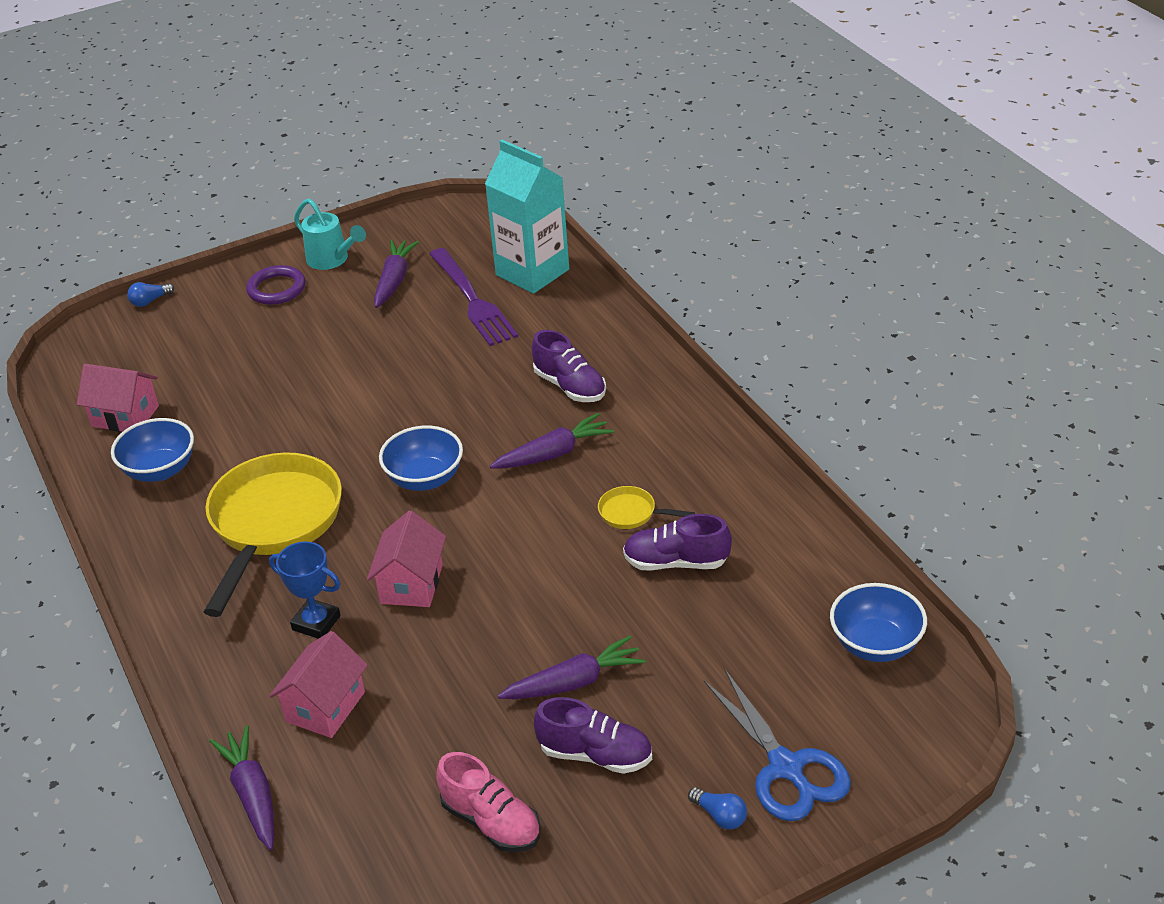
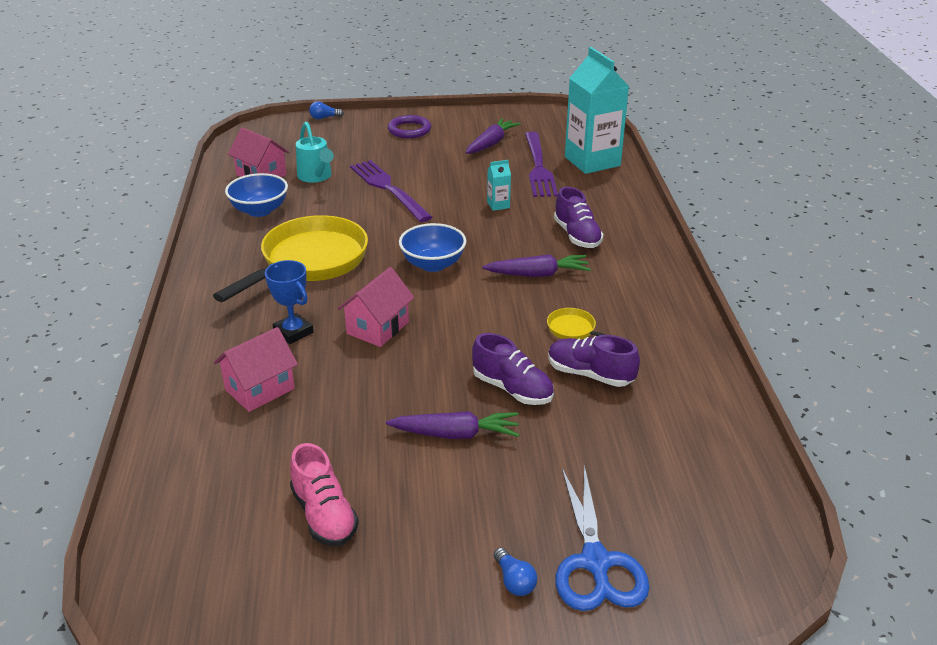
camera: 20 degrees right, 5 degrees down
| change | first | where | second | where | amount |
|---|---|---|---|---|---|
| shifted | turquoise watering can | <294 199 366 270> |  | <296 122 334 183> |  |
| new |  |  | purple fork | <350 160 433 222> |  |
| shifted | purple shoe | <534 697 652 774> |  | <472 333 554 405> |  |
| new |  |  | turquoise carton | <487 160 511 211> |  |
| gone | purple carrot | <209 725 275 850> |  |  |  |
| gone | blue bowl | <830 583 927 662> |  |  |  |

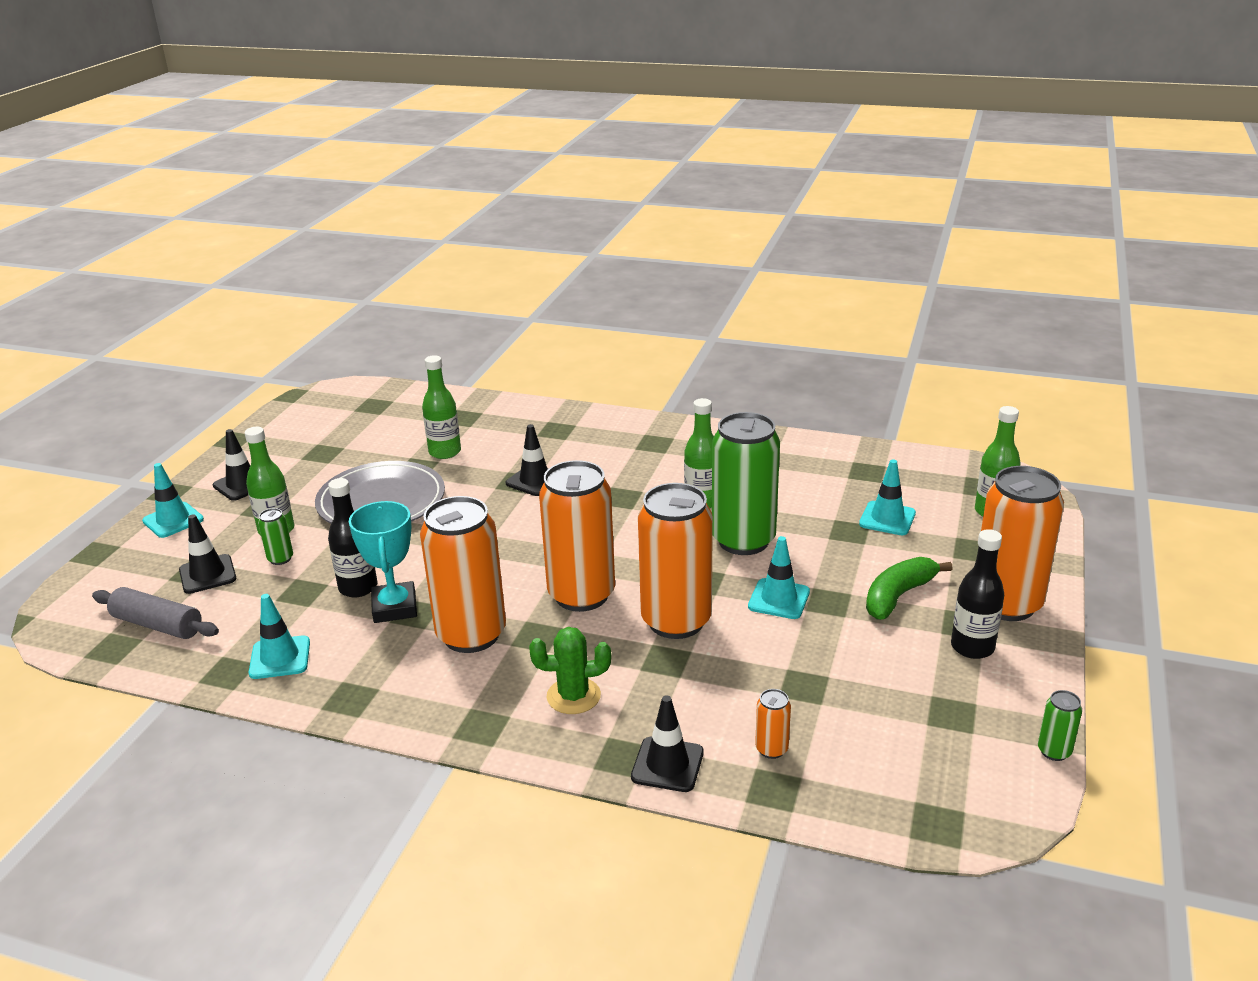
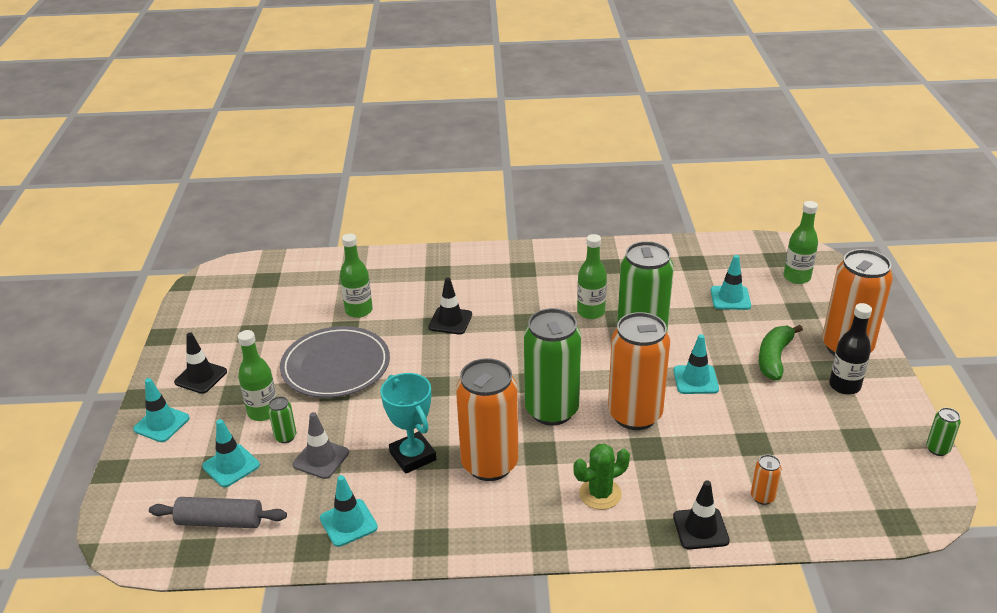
camera: 20 degrees left, 5 degrees up
| change | first | where | second | where | amount |
|---|---|---|---|---|---|
| repainted | black traffic cone | <179 514 236 594> | turquoise traffic cone | <202 419 260 487> |  |
| new |  |  | grey traffic cone | <293 412 349 479> |  |
| repainted | orange can | <539 460 615 612> | green can | <524 308 581 425> |  |
| gone | black bottle | <328 478 377 598> |  |  |  |

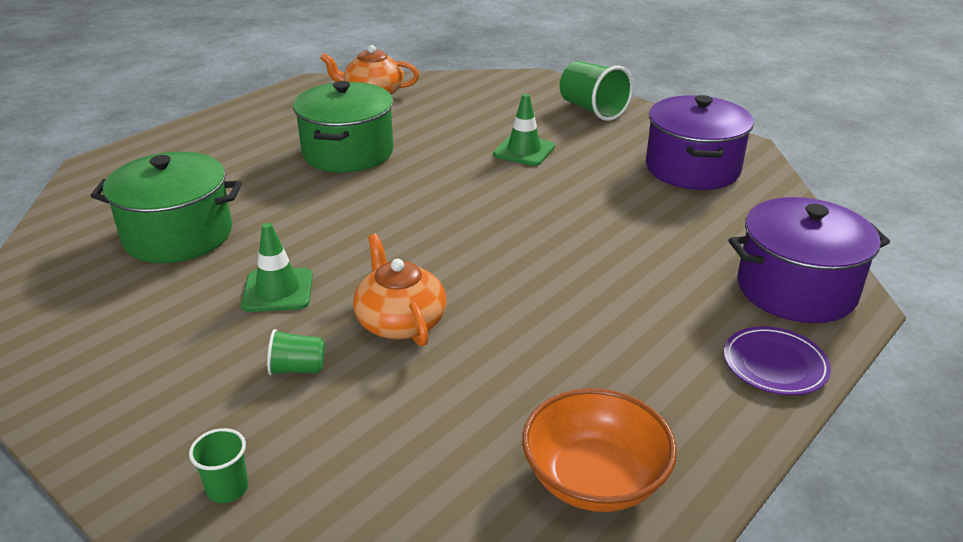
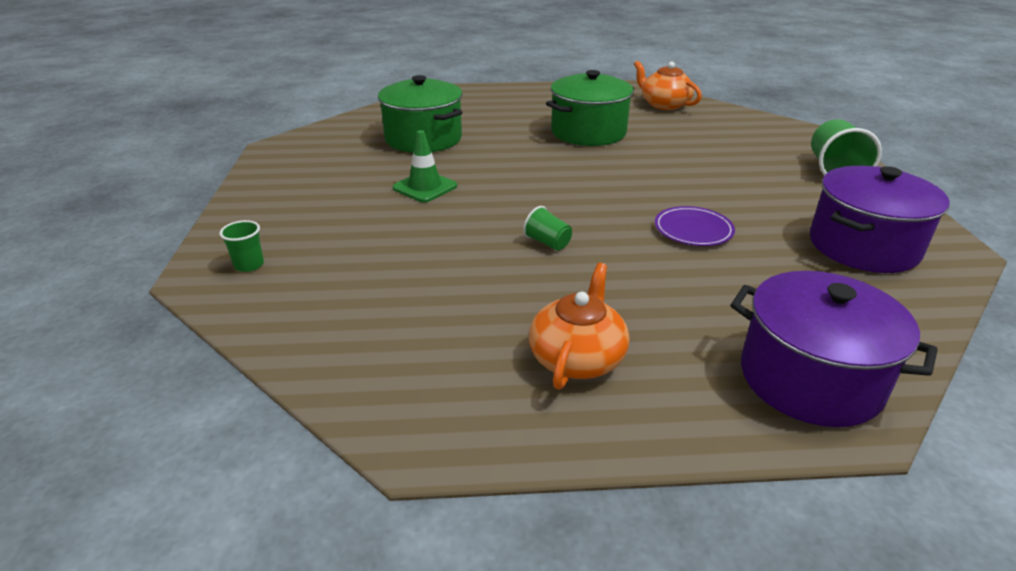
camera: 45 degrees right, 0 degrees up
| change | first | where | second | where | amount |
|---|---|---|---|---|---|
| shifted | green cup | <267 329 325 375> |  | <523 206 572 251> |  |
| shifted | orange teapot | <353 234 447 346> |  | <529 263 629 389> |  |
| shifted | purple plate | <724 326 831 395> |  | <655 206 735 246> |  |
| gone | green traffic cone | <493 94 555 166> |  |  |  |
| gone | orange bowl | <522 388 677 512> |  |  |  |

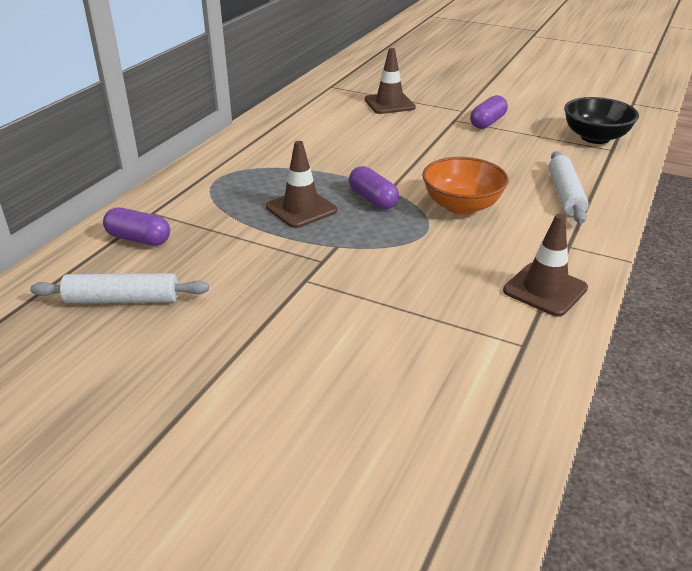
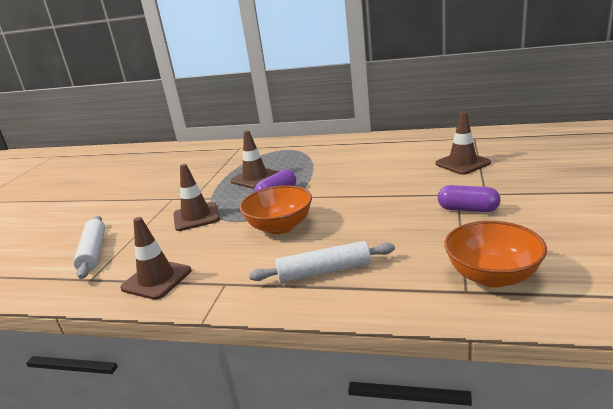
camera: 80 degrees right, 10 degrees down
| change | first | where | second | where | amount |
|---|---|---|---|---|---|
| shifted | white rolling pin | <30 273 209 303> |  | <73 216 106 279> |  |
| new |  |  | brown traffic cone | <173 164 220 231> |  |
| repainted | black bowl | <564 97 639 144> | orange bowl | <444 221 547 287> |  |
| gone | purple capsule | <103 208 170 246> |  |  |  |

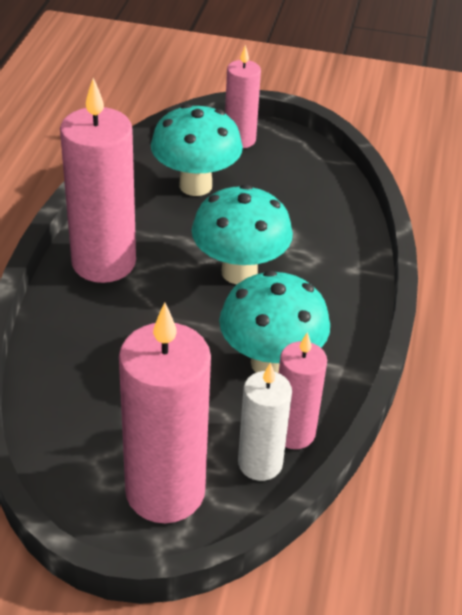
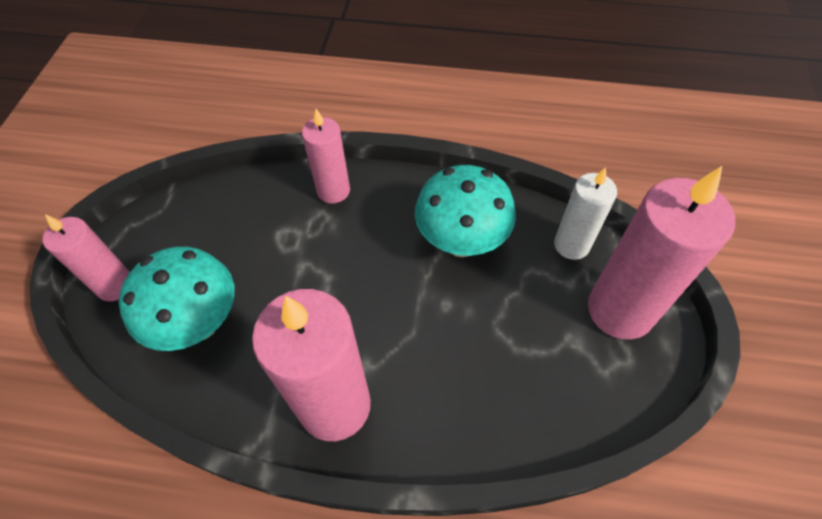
camera: 90 degrees left, 15 degrees up
| change | first | where | second | where | amount |
|---|---|---|---|---|---|
| shifted | pink candle | <279 332 327 449> |  | <302 109 350 204> |  |
| gone | turquoise mushroom | <192 184 293 285> |  |  |  |

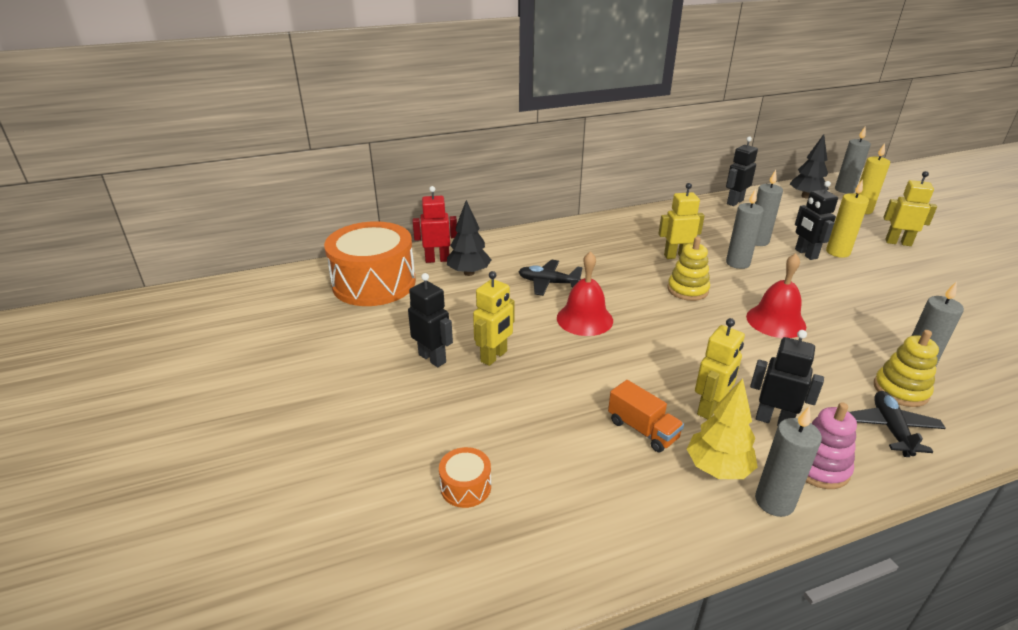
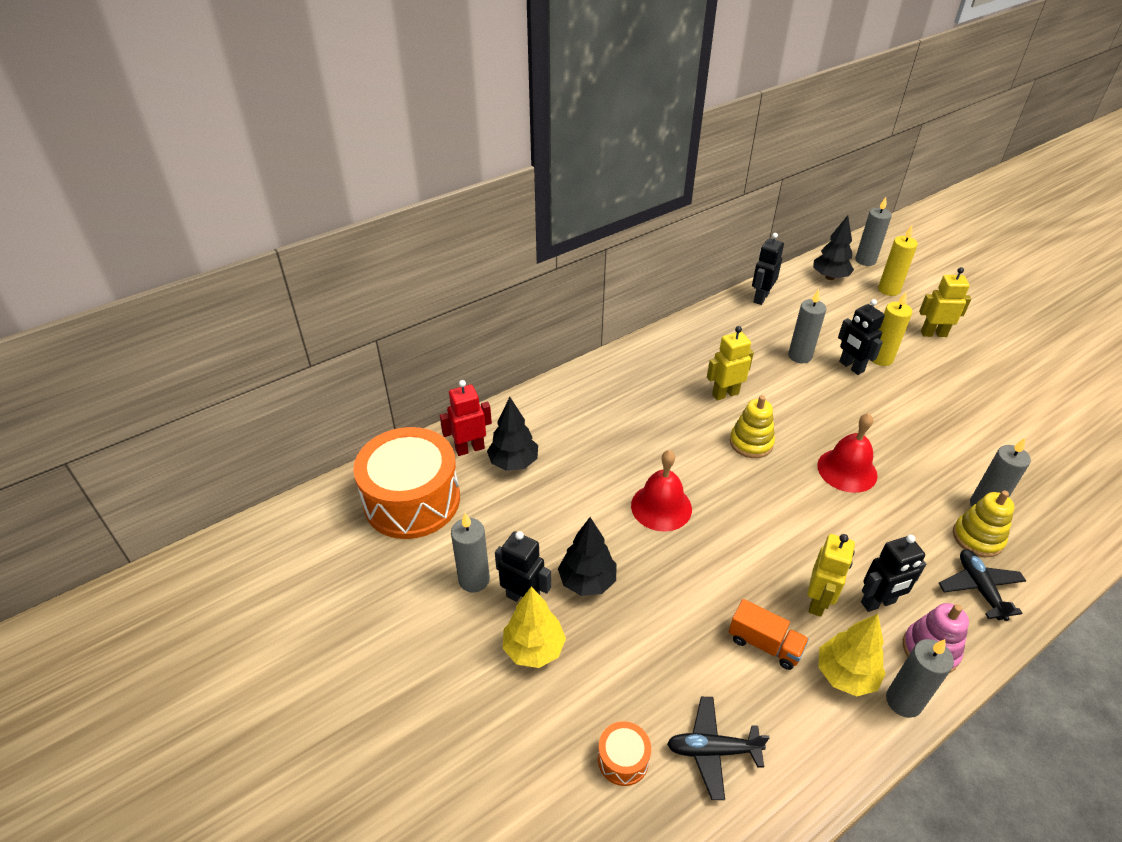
camera: 15 degrees left, 10 degrees up
| change | first | where | second | where | amount |
|---|---|---|---|---|---|
| shifted | grey candle | <726 189 764 269> |  | <451 513 490 592> |  |
| new |  |  | yellow tree | <503 587 566 668> |  |
| swapped | yellow robot | <473 271 515 366> | black tree | <558 517 617 596> |  |
| shifted | black plane | <518 259 583 296> |  | <667 697 770 800> |  |
| rotated | black robot | <750 330 824 426> |  | <861 535 926 612> | 150 degrees clockwise |

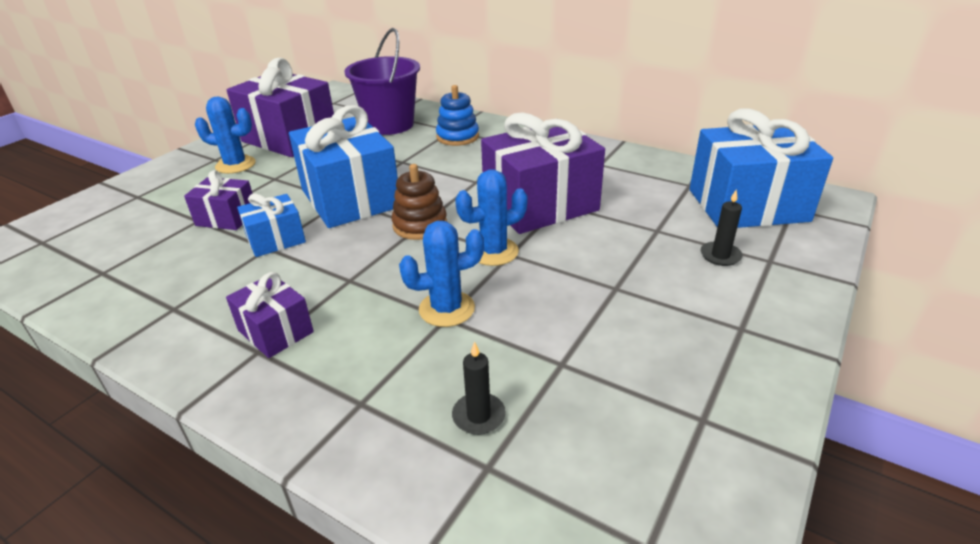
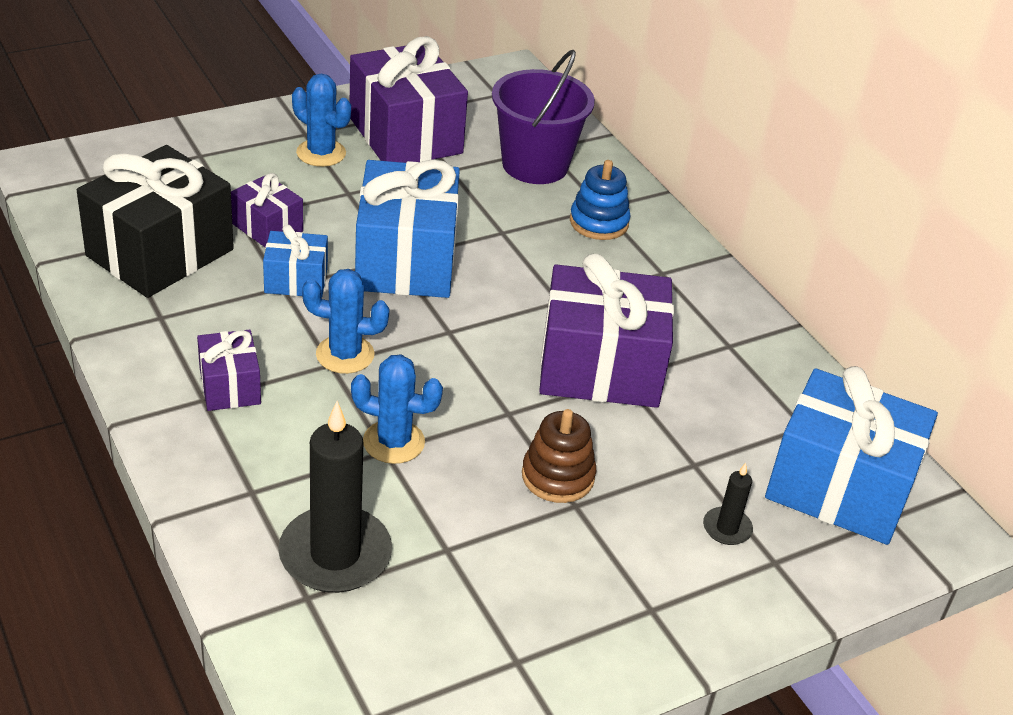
camera: 25 degrees right, 5 degrees up
| change | first | where | second | where | amount |
|---|---|---|---|---|---|
| new |  |  | black gift | <77 145 234 298> |  |
| scaled | black candle | <452 341 506 435> |  | <278 401 392 593> | x2.13 |
| shifted | blue cactus | <455 169 528 266> |  | <302 269 390 374> |  |
| shifted | brown stacking toy | <392 164 447 240> |  | <522 409 596 503> |  |

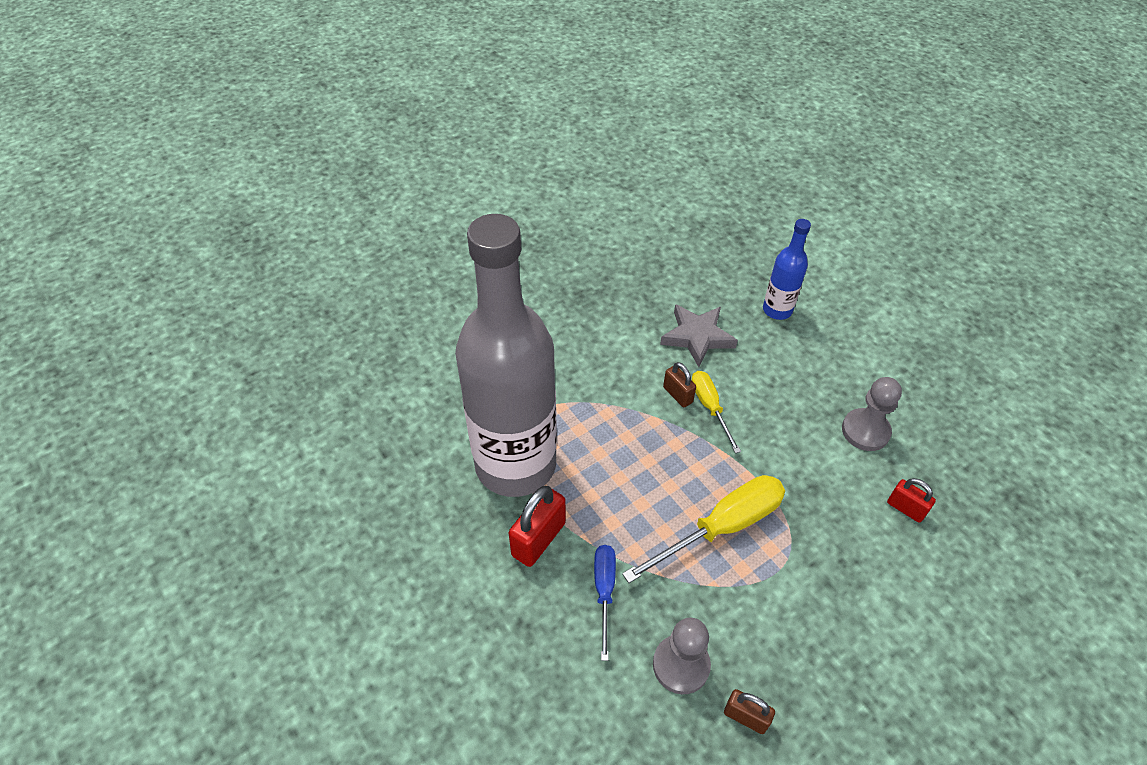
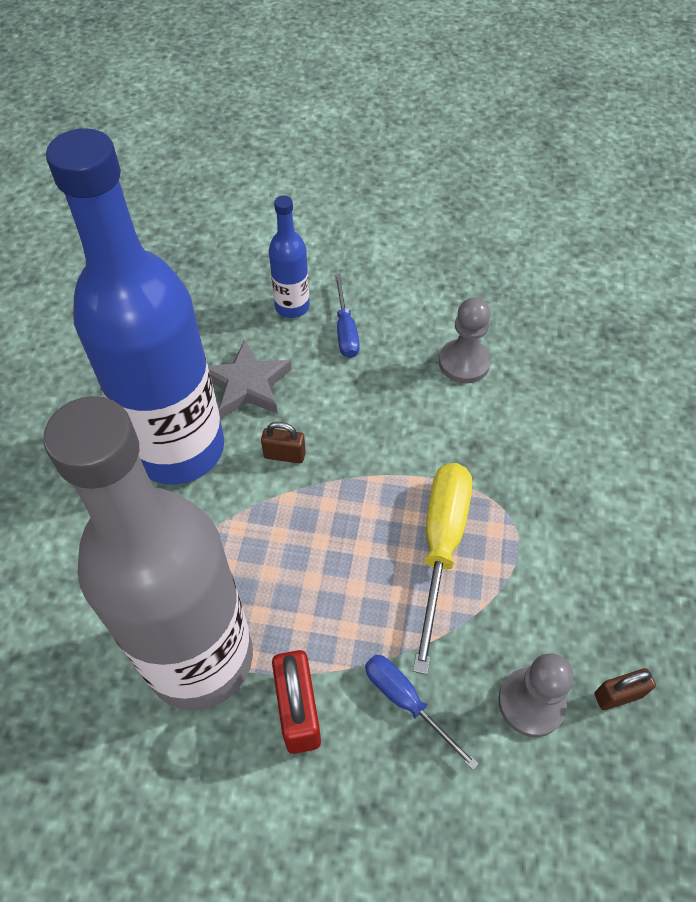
camera: 45 degrees left, 5 degrees up
| change | first | where | second | where | amount |
|---|---|---|---|---|---|
| new |  |  | blue bottle | <46 128 224 484> |  |
| new |  |  | blue screwdriver | <334 274 360 358> |  |
| gone | yellow screwdriver | <691 371 741 453> |  |  |  |
| gone | red padlock | <887 478 936 523> |  |  |  |

